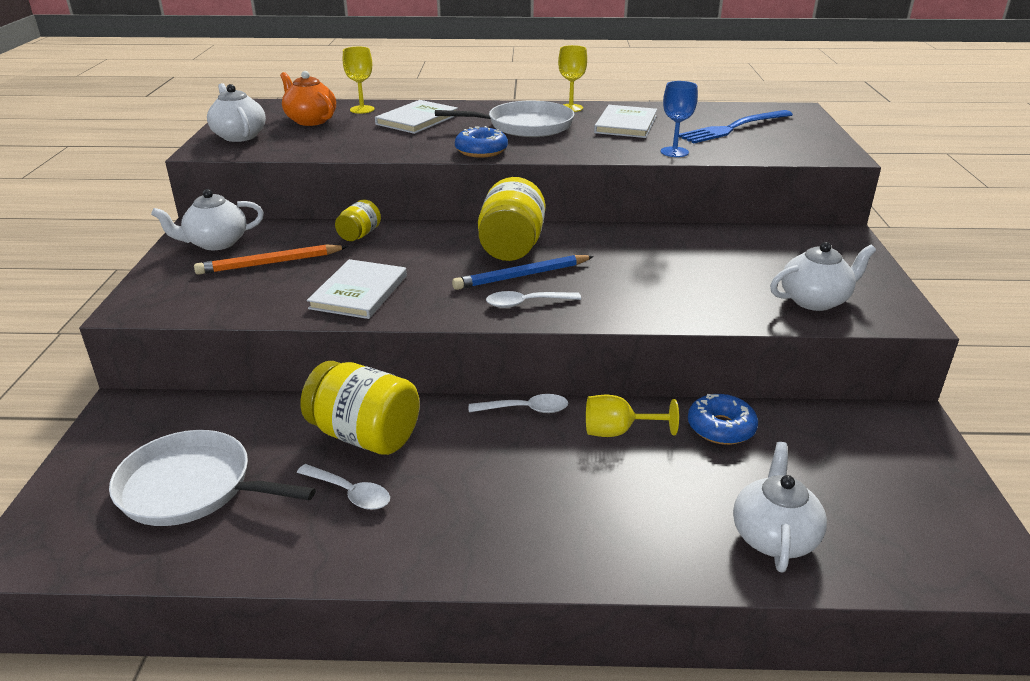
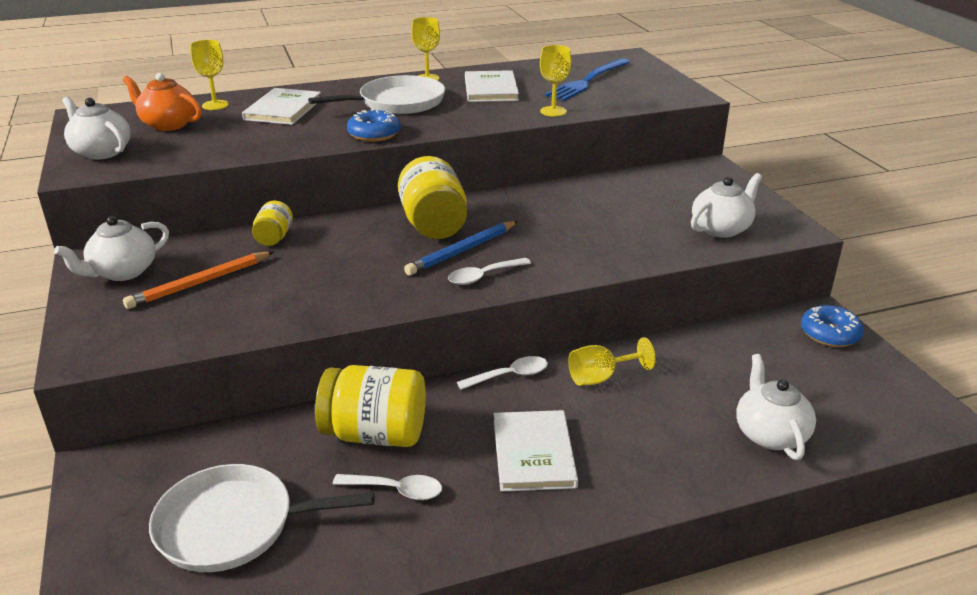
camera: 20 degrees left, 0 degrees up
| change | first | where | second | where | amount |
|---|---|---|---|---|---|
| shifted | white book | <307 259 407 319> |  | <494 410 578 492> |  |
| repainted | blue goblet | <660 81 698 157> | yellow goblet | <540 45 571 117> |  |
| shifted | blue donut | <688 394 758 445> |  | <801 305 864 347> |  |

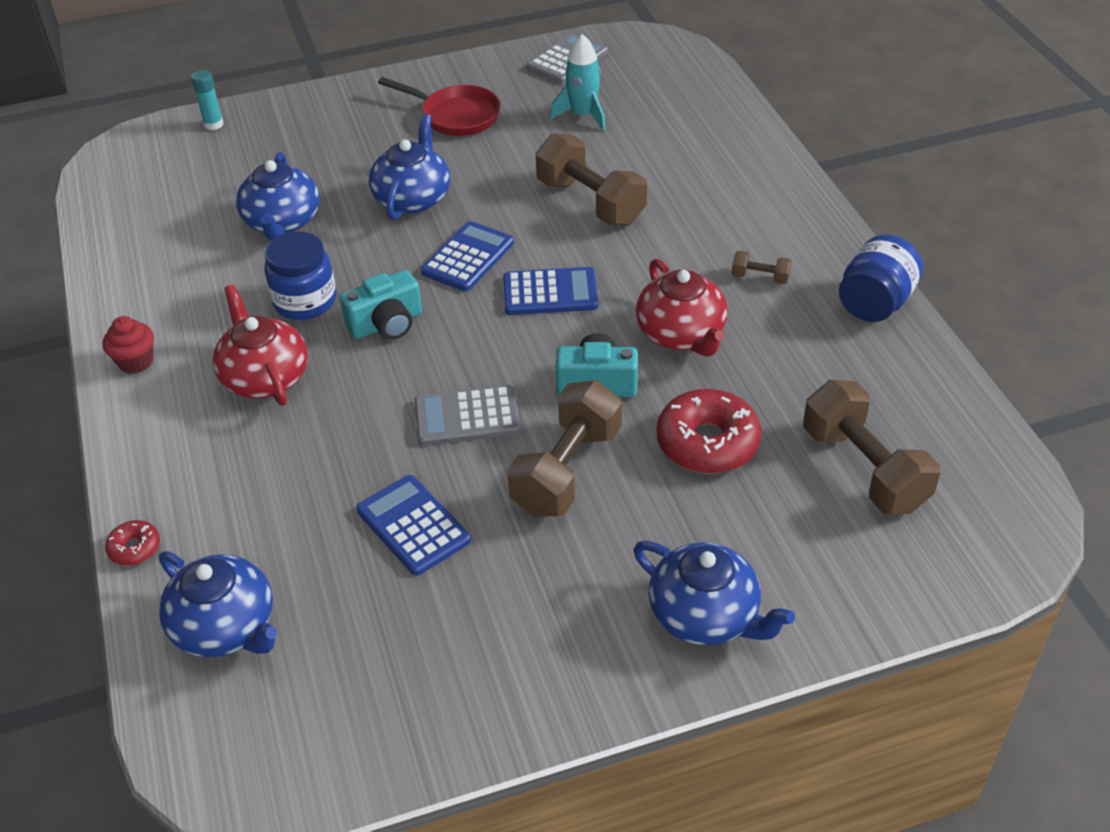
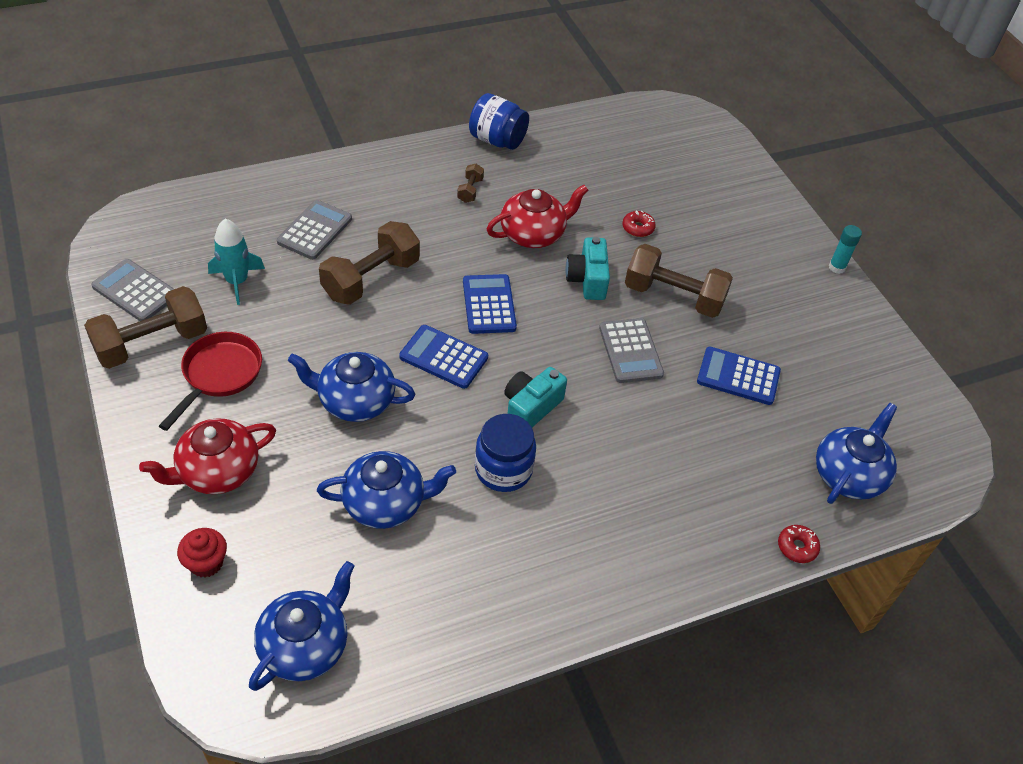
camera: 100 degrees left, 5 degrees up
| change | first | where | second | where | amount |
|---|---|---|---|---|---|
| shifted | brown dumbbell | <803 380 940 514> |  | <84 286 207 369> |  |
| shifted | red teapot | <213 285 308 406> |  | <139 418 276 494> |  |
| shifted | red cupcake | <103 316 154 374> |  | <177 528 227 578> |  |
| shifted | blue teapot | <633 541 795 645> |  | <249 561 354 691> |  |
| new |  |  | grey calculator | <277 200 352 260> |  |
| rotated | turquoise camera | <340 270 422 340> |  | <504 367 567 427> | 105 degrees counterclockwise |
| scaled | red donut | <657 389 762 474> |  | <622 211 656 237> | x0.48 |
| rotated | blue calculator | <356 475 471 576> |  | <697 347 781 405> | 60 degrees clockwise |
| shifted | turquoise glue stick | <191 70 223 130> |  | <829 225 862 274> |  |

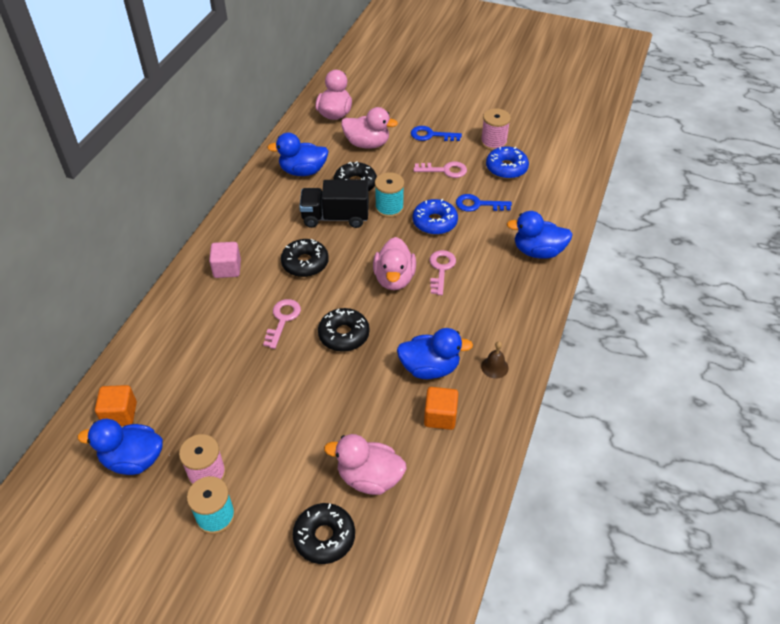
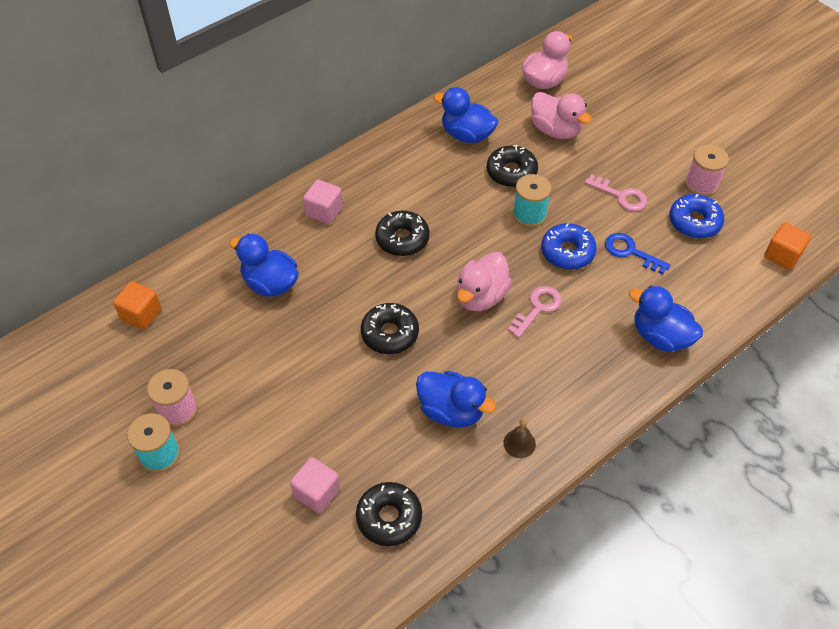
camera: 30 degrees right, 5 degrees up
| change | first | where | second | where | amount |
|---|---|---|---|---|---|
| shifted | blue duck | <78 419 163 475> |  | <230 234 298 297> |  |
| swapped | pink duck | <324 434 406 495> | pink cube | <290 457 340 513> |  |
| shifted | black donut | <293 503 355 564> |  | <356 482 422 546> |  |
| shifted | orange cube | <424 387 458 430> |  | <764 222 811 270> |  |
| gone | pink key | <263 299 301 349> |  |  |  |
| gone | black truck | <299 180 369 228> |  |  |  |
| gone | blue key | <411 126 462 141> |  |  |  |

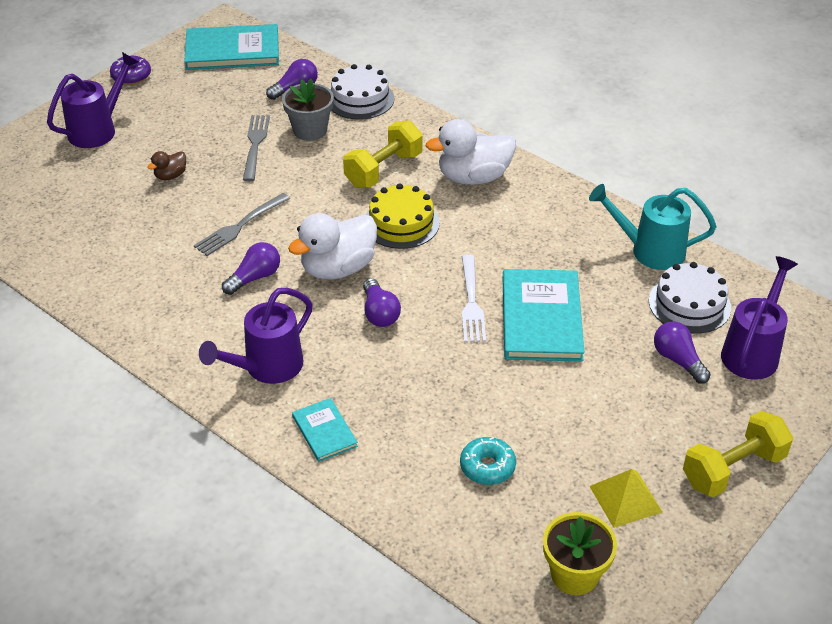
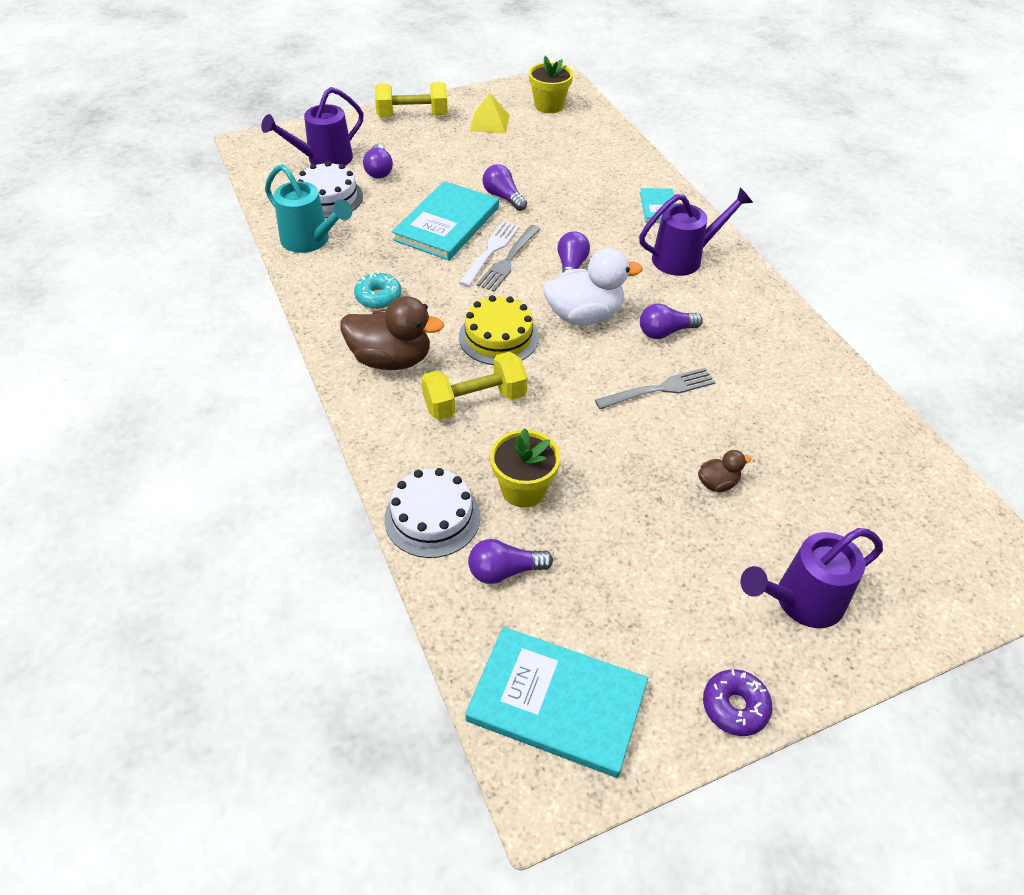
camera: 155 degrees left, 5 degrees up
| change | first | where | second | where | amount |
|---|---|---|---|---|---|
| repainted | white duck | <426 119 516 185> | brown duck | <340 296 444 370> |  |
| shifted | turquoise donut | <460 437 516 485> |  | <354 271 401 309> |  |
| shifted | grey fork | <243 115 270 181> |  | <476 225 540 292> |  |
| new |  |  | purple light bulb | <483 164 527 211> |  |
| repainted | grey flower pot | <282 79 334 141> | yellow flower pot | <490 428 560 508> |  |

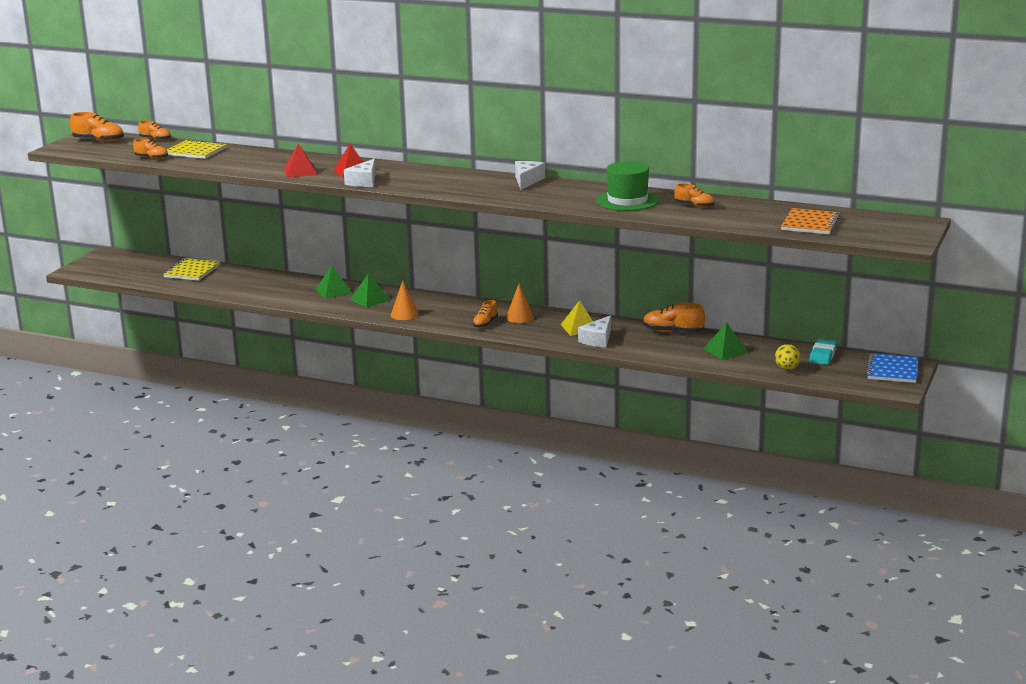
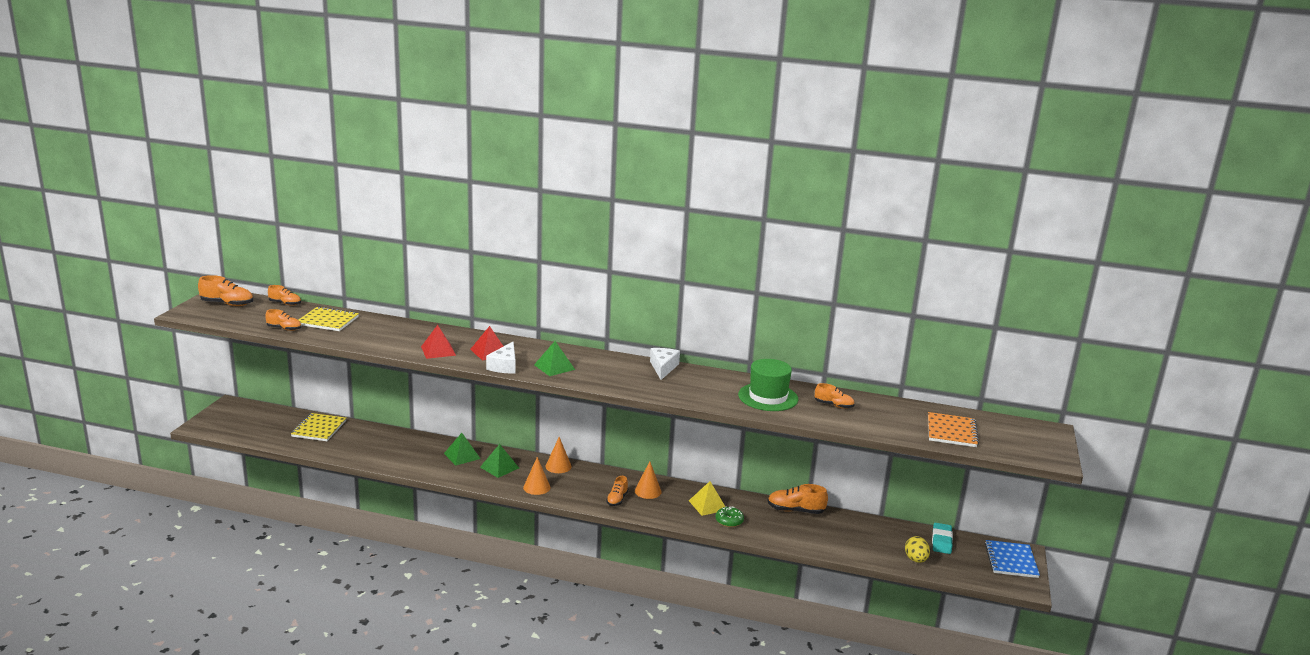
camera: 10 degrees left, 0 degrees up
| change | first | where | second | where | amount |
|---|---|---|---|---|---|
| shifted | green pyramid | <704 322 748 360> |  | <534 341 575 376> |  |
| new |  |  | orange cone | <545 437 572 473> |  |
| swapped | white cheese | <578 315 611 347> | green donut | <715 506 744 527> |  |

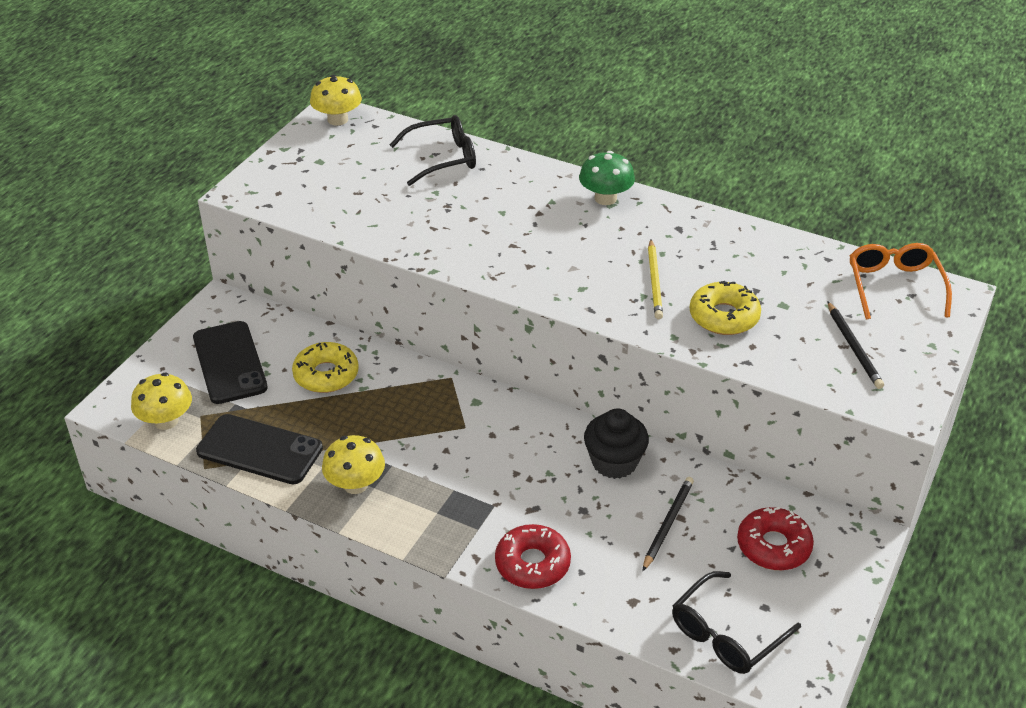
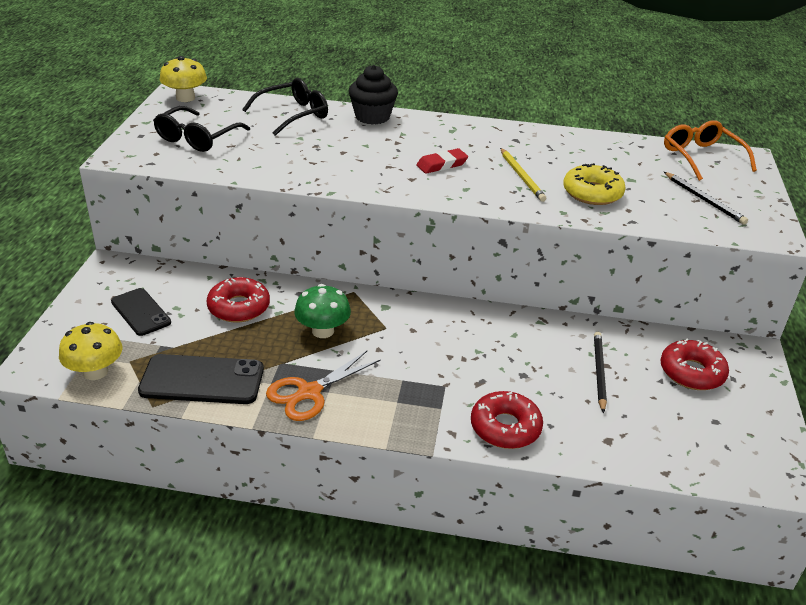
camera: 20 degrees left, 5 degrees down
| change | first | where | second | where | amount |
|---|---|---|---|---|---|
| scaled | black phone | <193 321 268 404> |  | <111 288 171 336> | x0.66 |
| shifted | black glasses | <672 571 801 674> |  | <153 106 250 152> |  |
| repainted | yellow donut | <292 342 359 393> | red donut | <206 277 270 323> |  |
| swapped | yellow mushroom | <322 435 385 494> | orange scissors | <266 351 381 421> |  |
| shifted | green mushroom | <579 151 635 205> |  | <294 284 351 338> |  |
| shifted | black cupcake | <584 408 649 479> |  | <349 65 398 125> |  |
| new |  |  | red eraser | <416 148 468 174> |  |

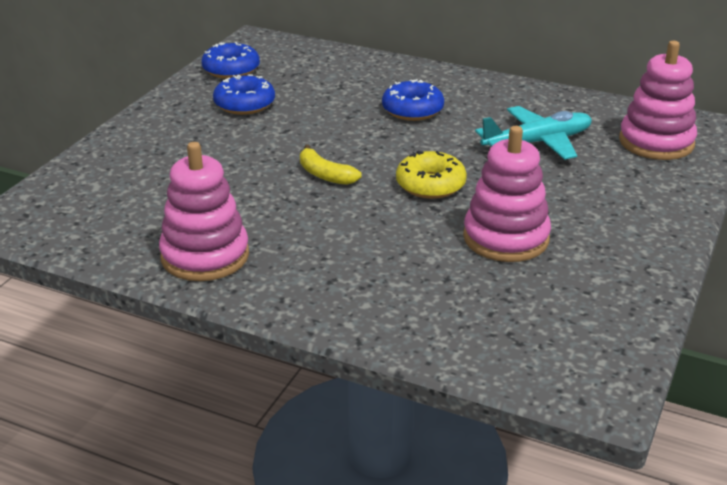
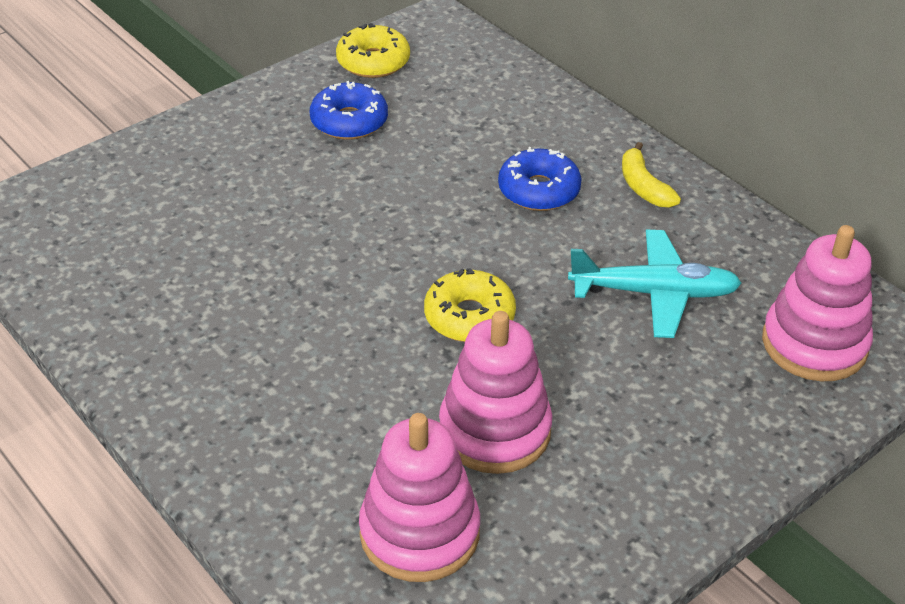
camera: 25 degrees right, 10 degrees up
| change | first | where | second | where | amount |
|---|---|---|---|---|---|
| repainted | blue donut | <201 42 260 79> | yellow donut | <336 23 410 78> |  |
| shifted | pink stacking toy | <159 142 249 281> |  | <359 413 480 582> |  |
| shifted | yellow banana | <300 144 362 185> |  | <622 142 681 208> |  |

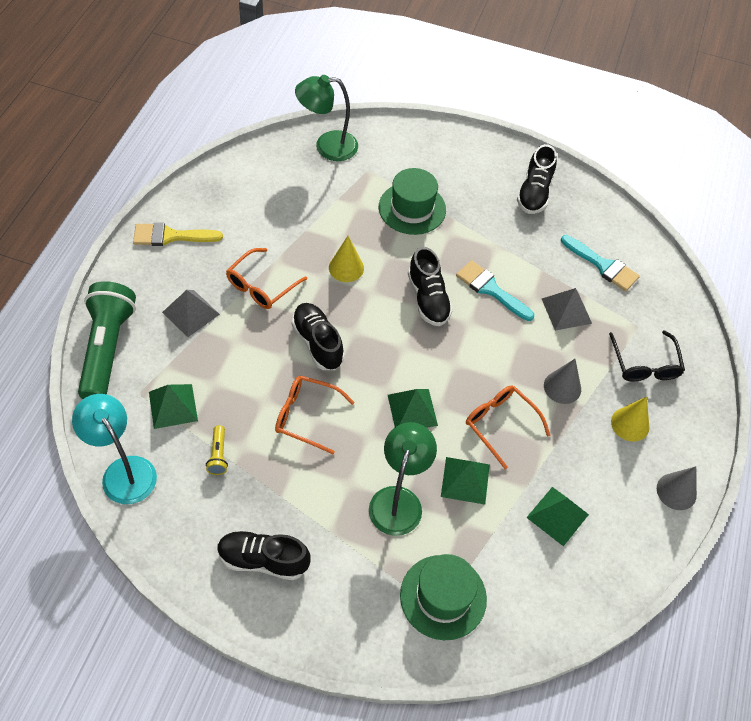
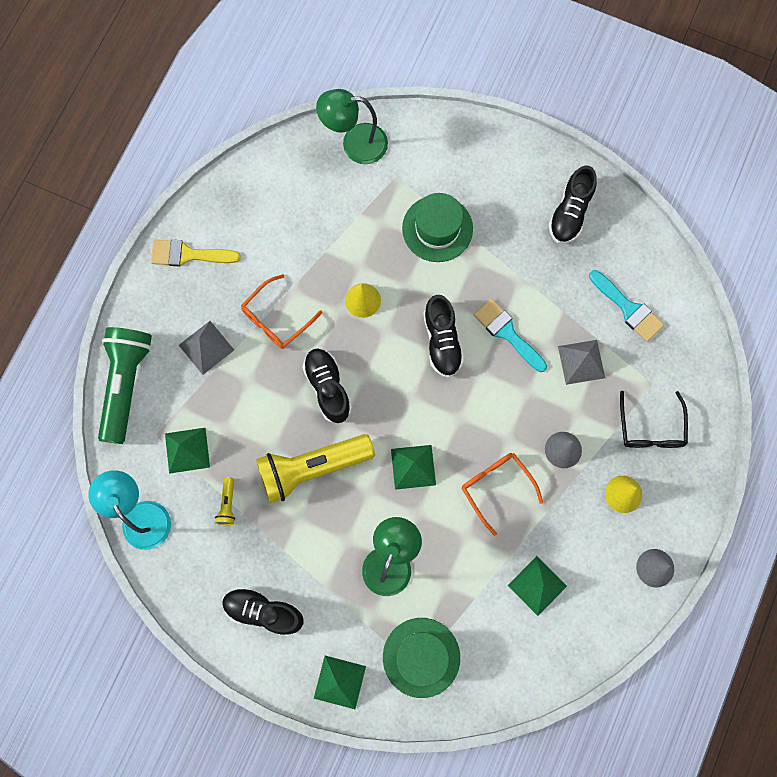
camera: 10 degrees right, 20 degrees up
| change | first | where | second | where | amount |
|---|---|---|---|---|---|
| swapped | orange glasses | <275 376 355 454> | yellow flashlight | <256 434 375 503> |  |
| shifted | green pyramid | <441 457 490 505> |  | <314 656 366 709> |  |

